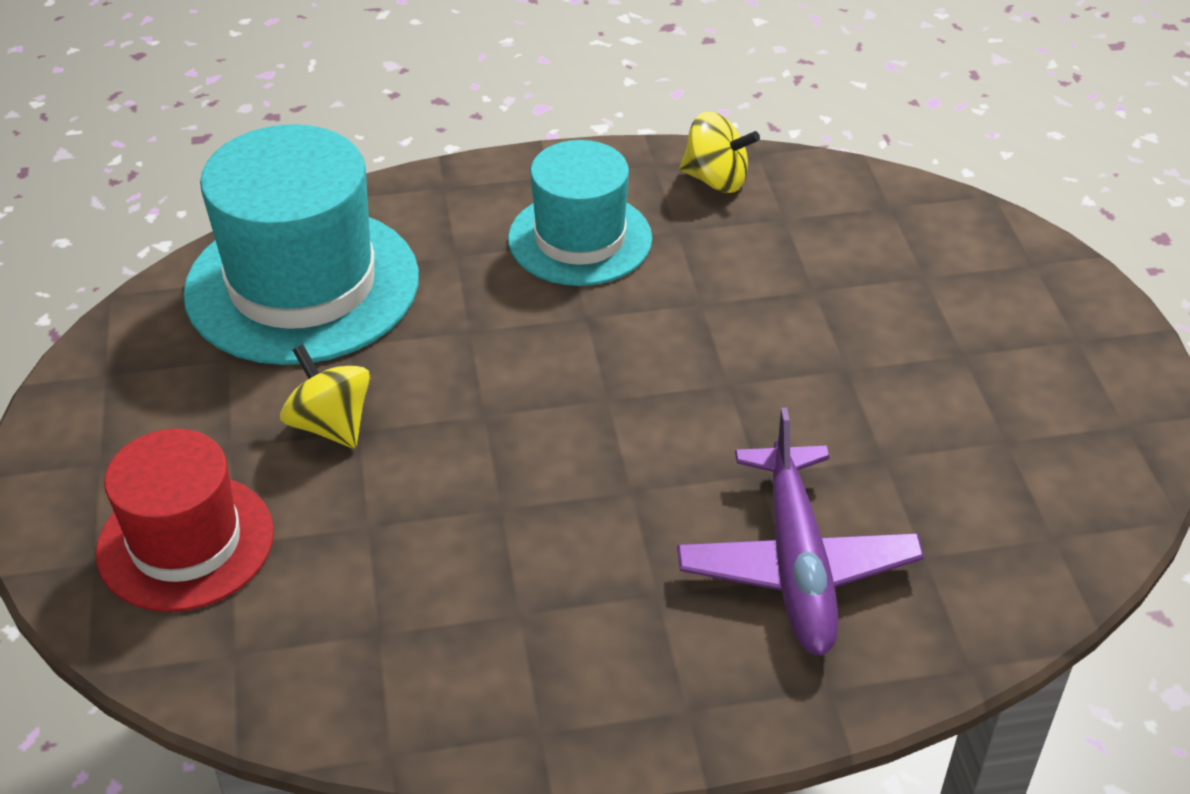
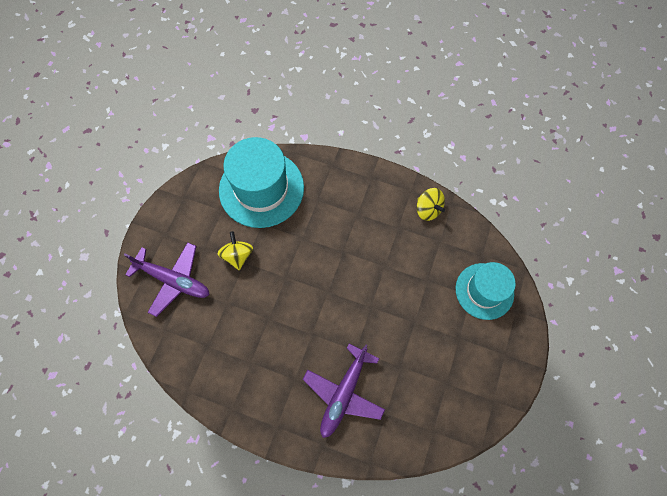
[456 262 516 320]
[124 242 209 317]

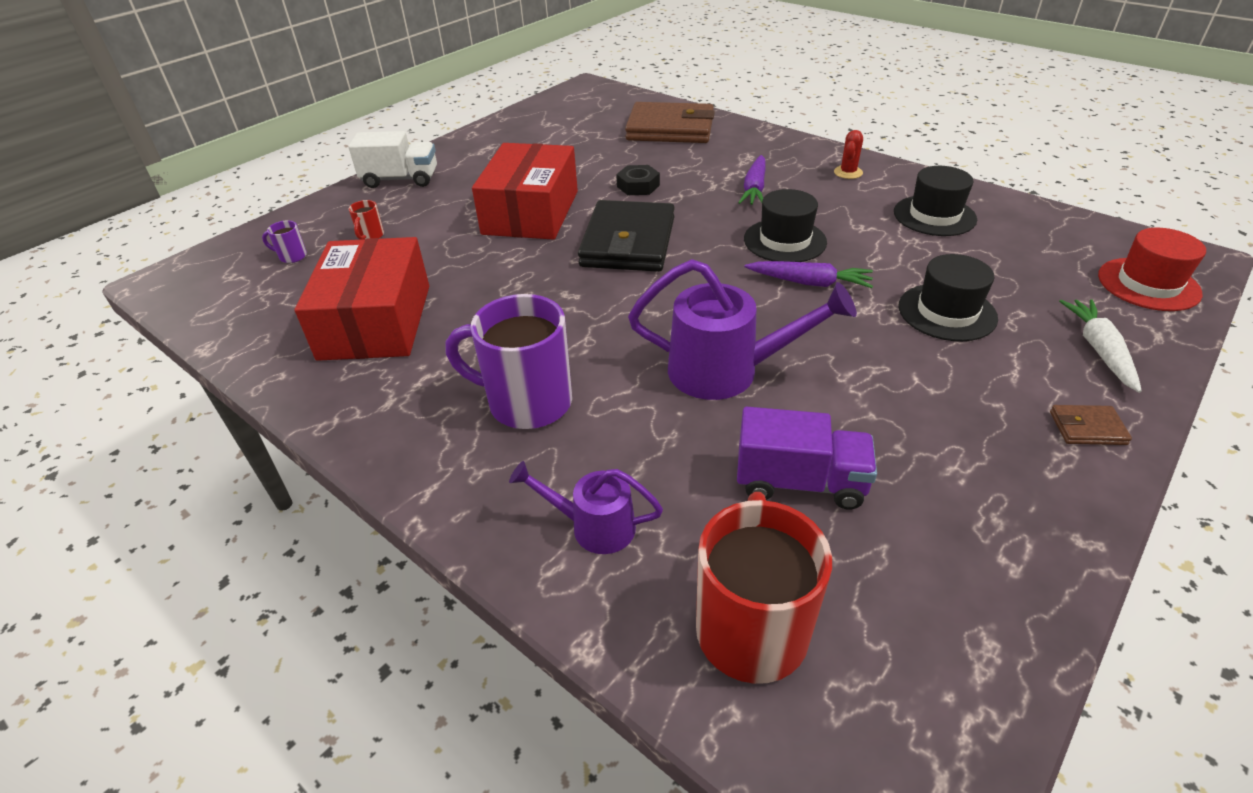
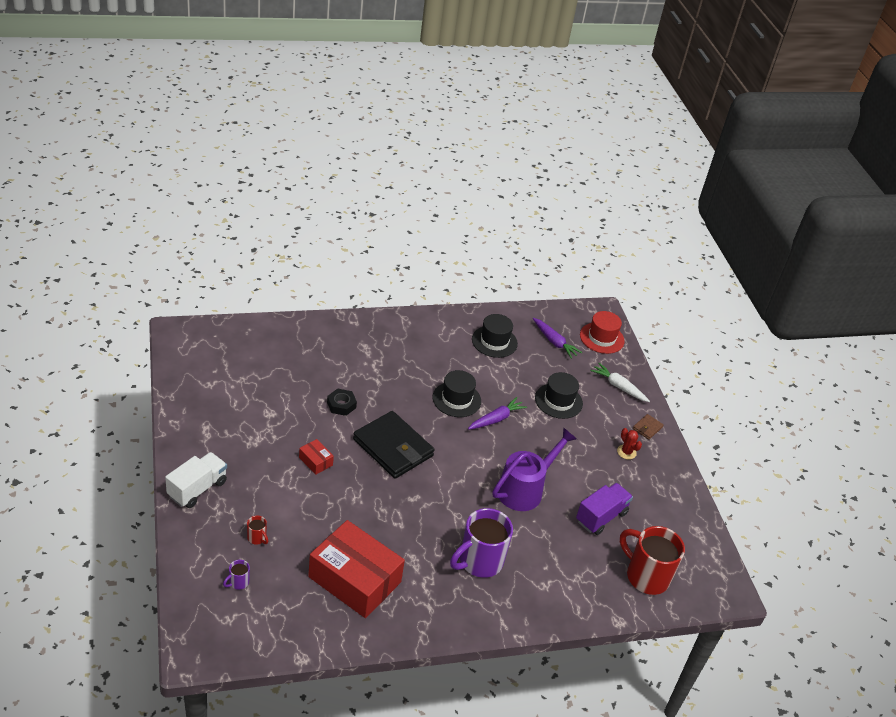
[509 461 663 554] (first image)
[625 102 715 143] (first image)
[533 318 582 359]
[617 428 642 460]
[299 439 334 475]

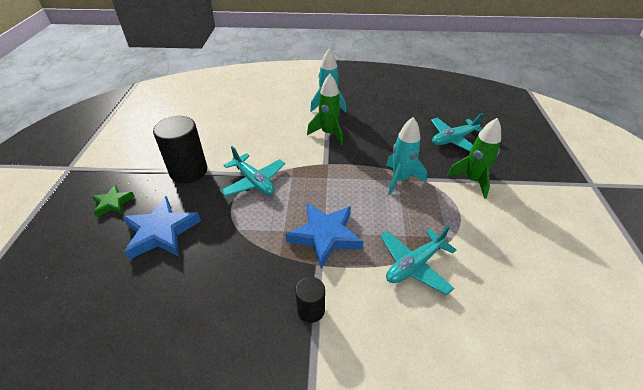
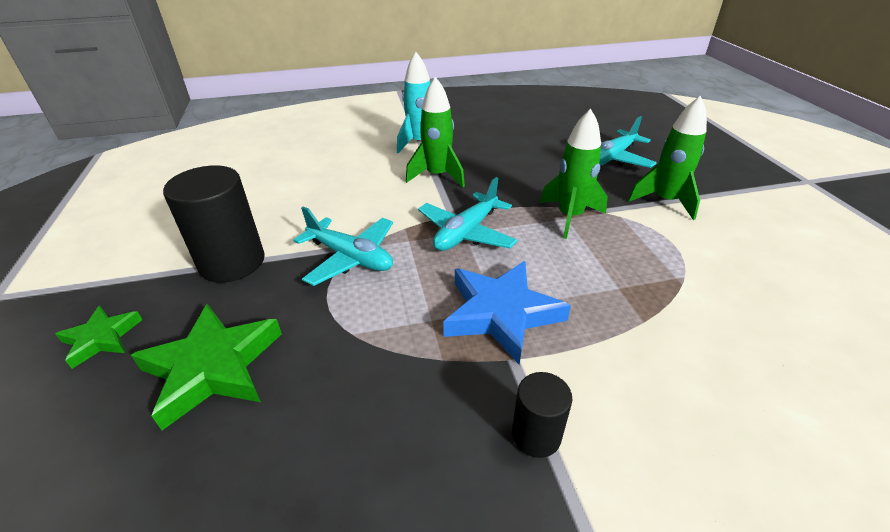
[418 177 518 251]
[131 304 282 430]
[540 109 608 239]

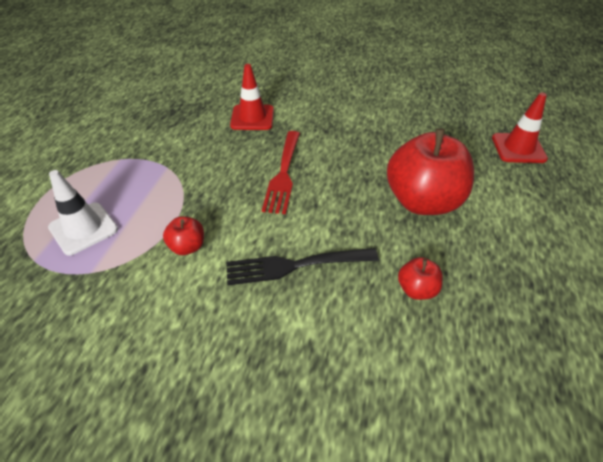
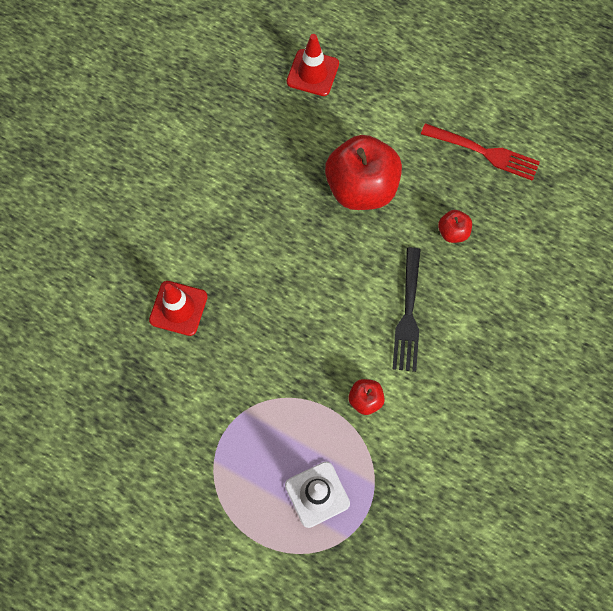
[421 123 540 181]

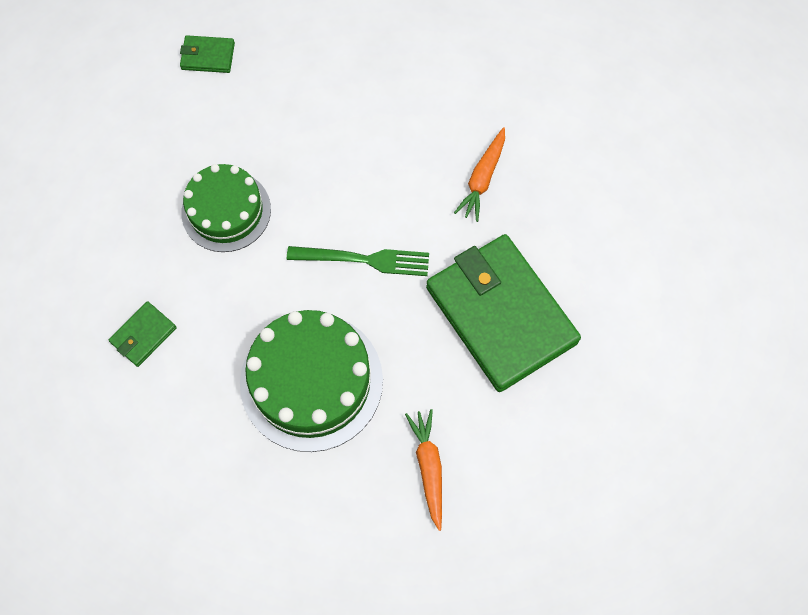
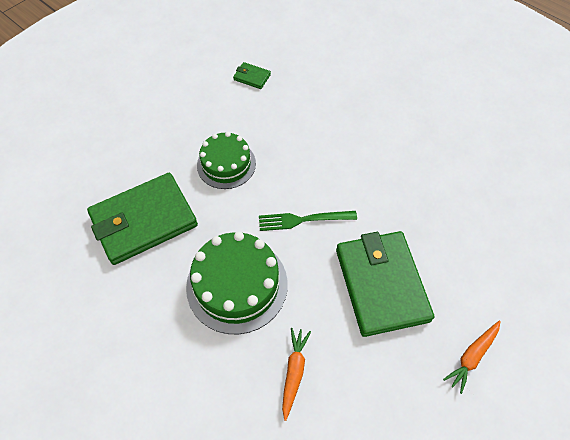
[443 321 501 394]
[259 211 357 231]
[87 173 198 265]

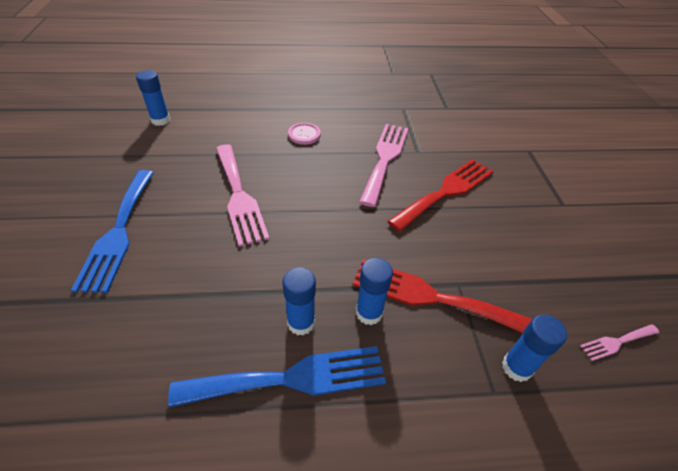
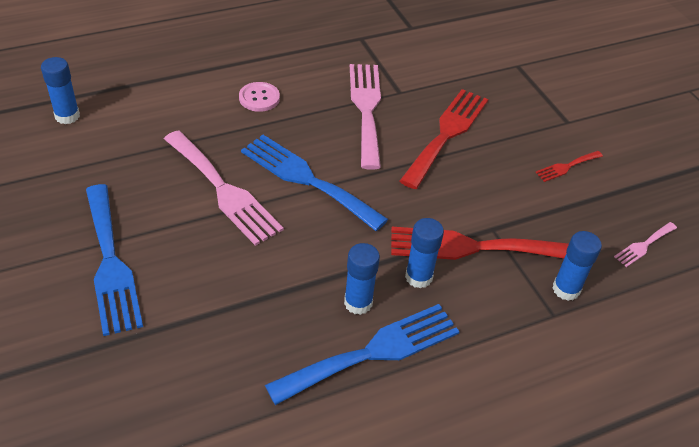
[241 135 388 231]
[535 151 603 182]

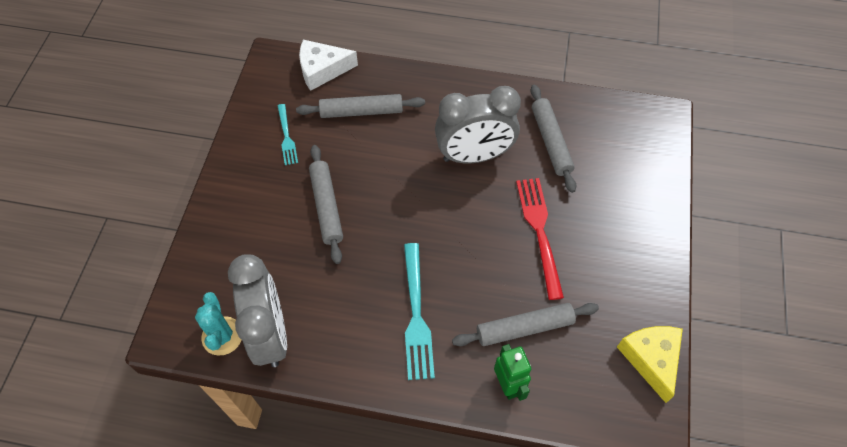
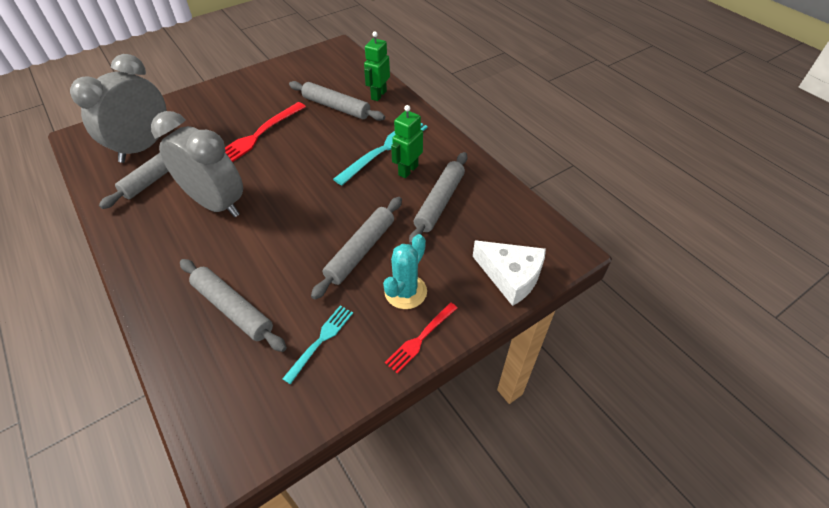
[617 326 683 403] (first image)
[385 302 457 374]
[391 105 423 178]
[409 152 467 245]
[383 234 427 309]
[70 54 167 163]
[473 240 546 306]

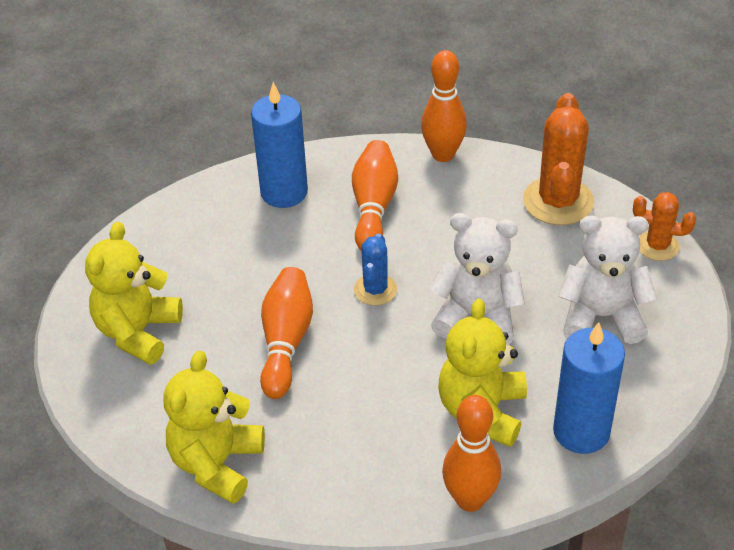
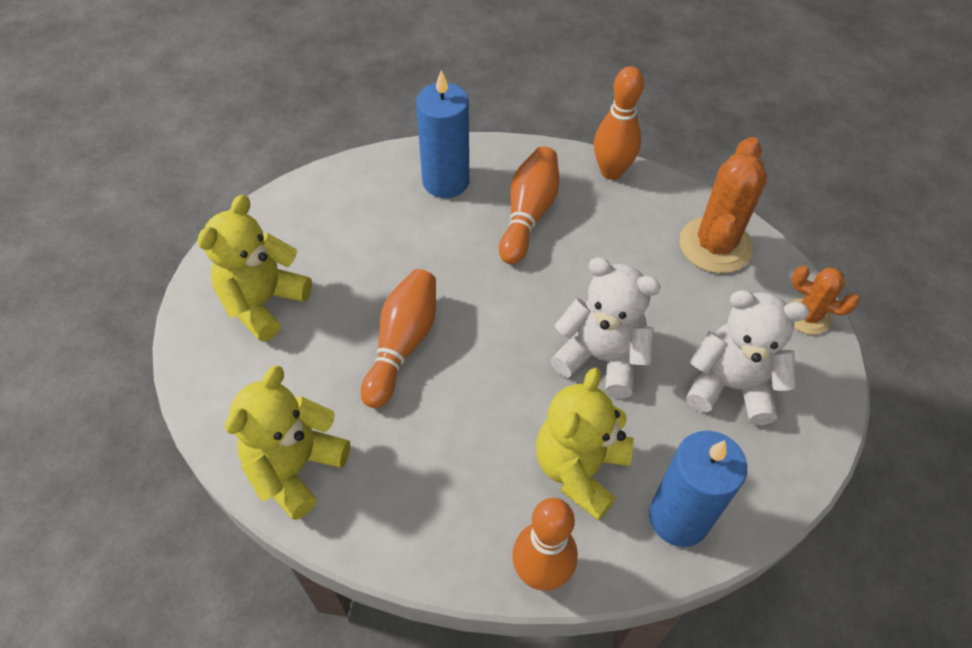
[354 234 397 305] (first image)

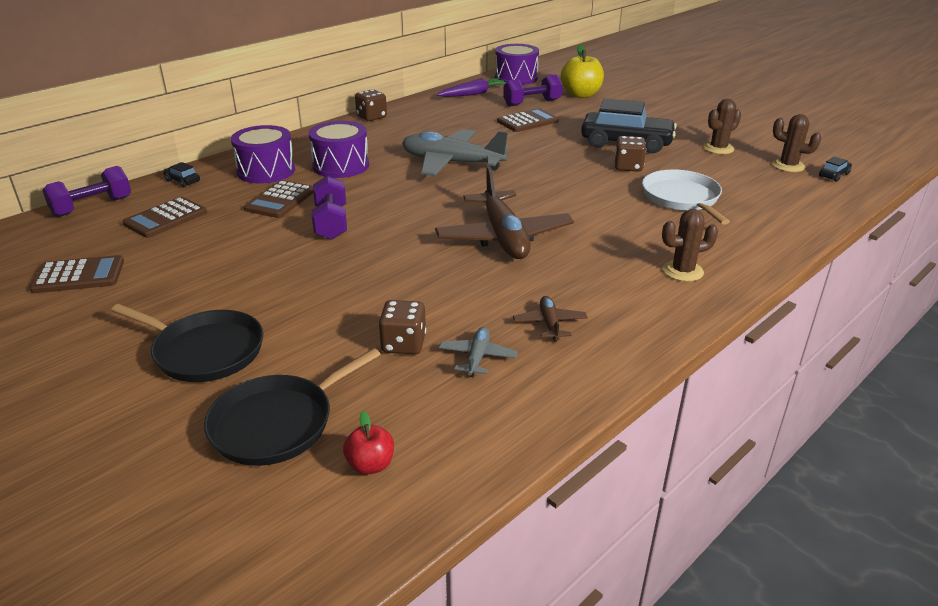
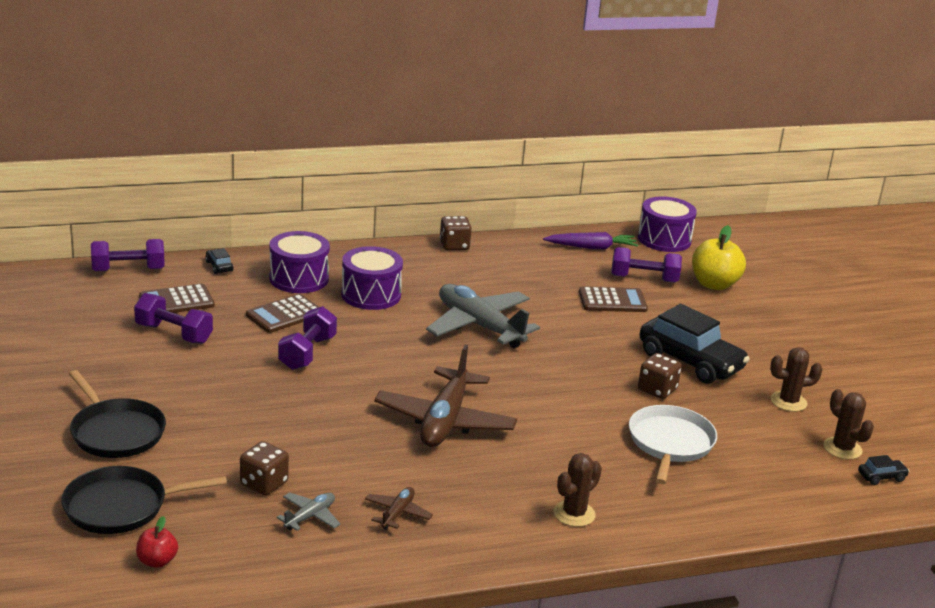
[29 255 124 293] (first image)
[134 293 213 344]
[553 453 602 527]

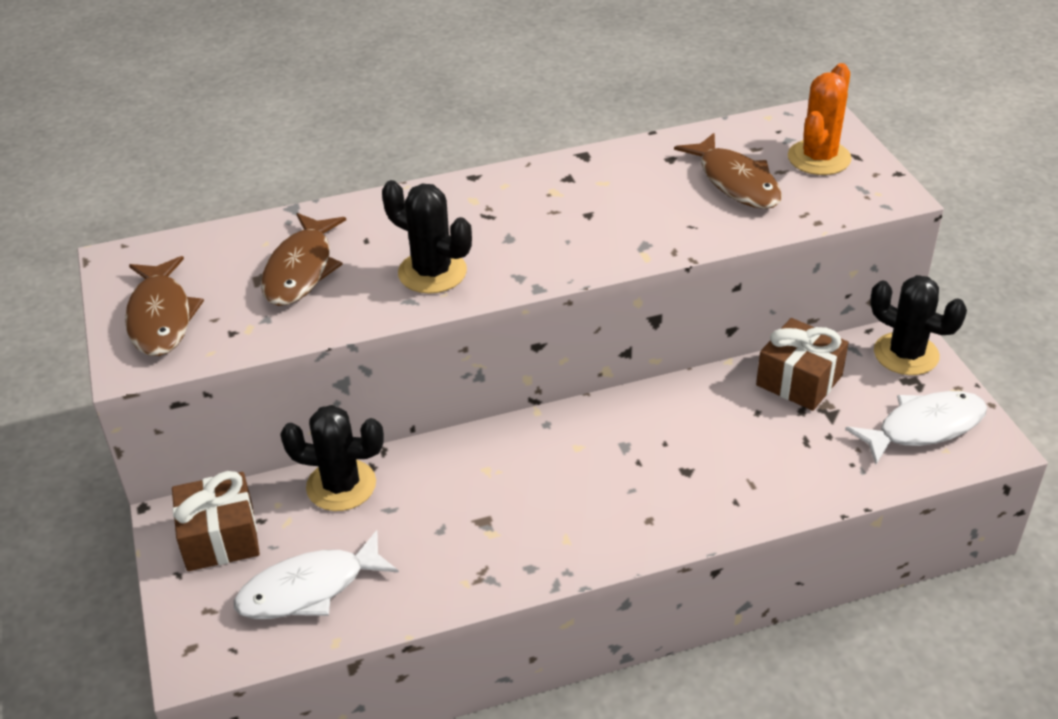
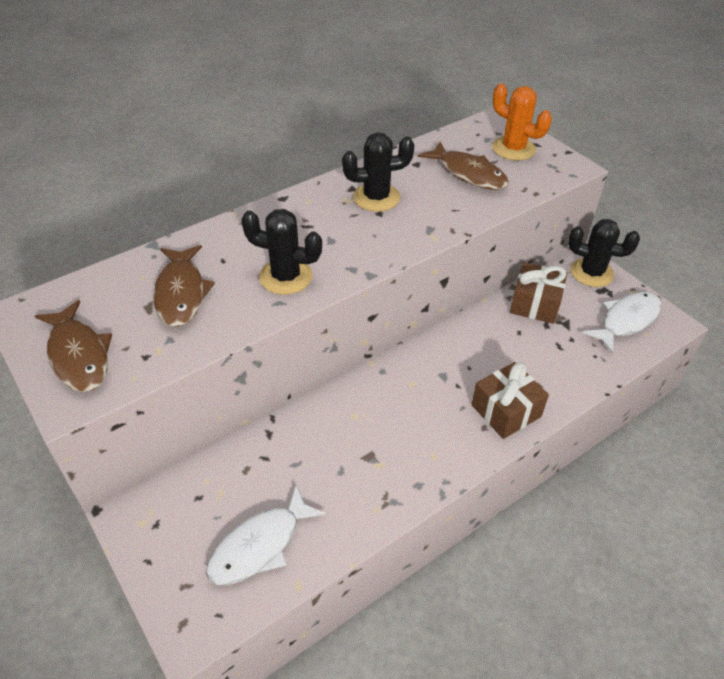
[471 362 549 439]
[342 132 414 212]
[492 83 552 161]

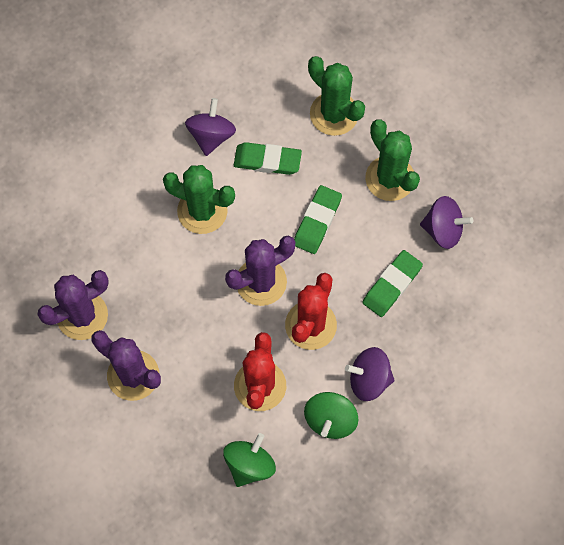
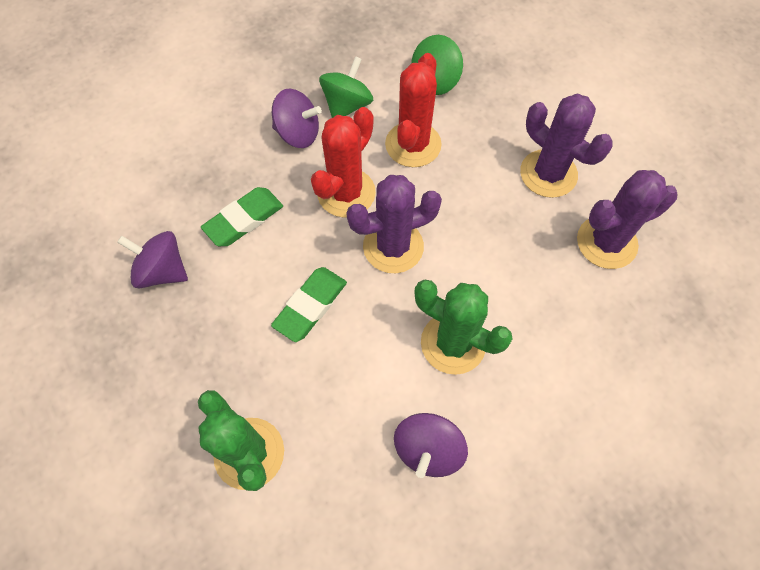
[234 142 302 175] (first image)
[365 119 420 201] (first image)

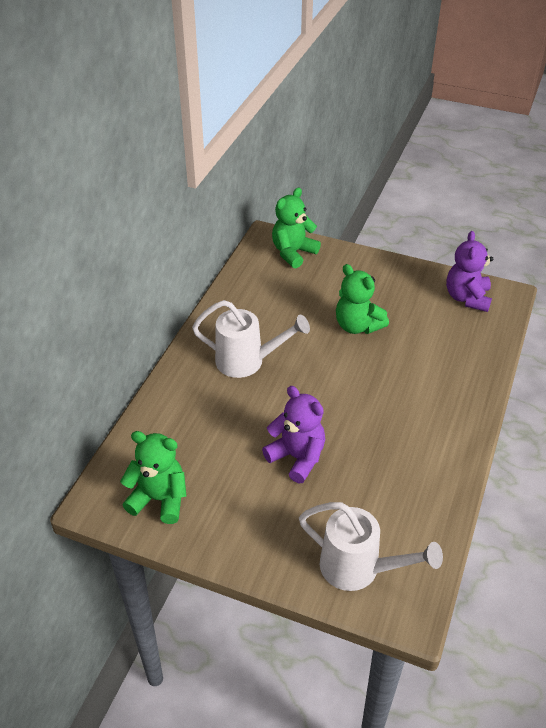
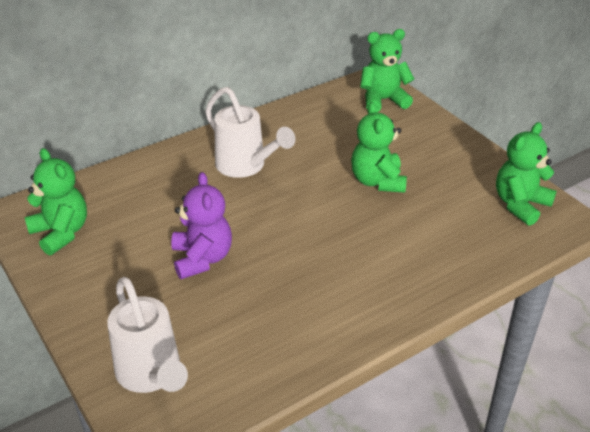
[496 122 557 226]

